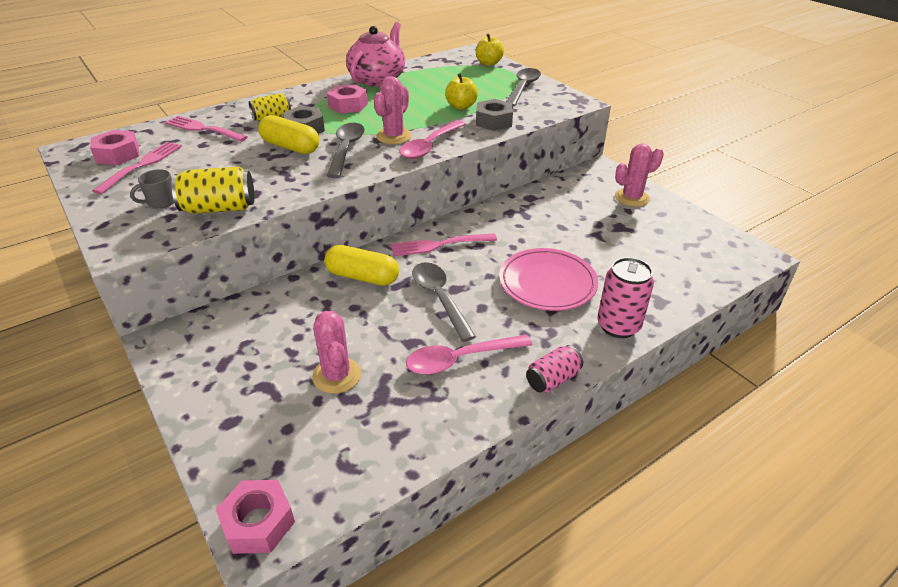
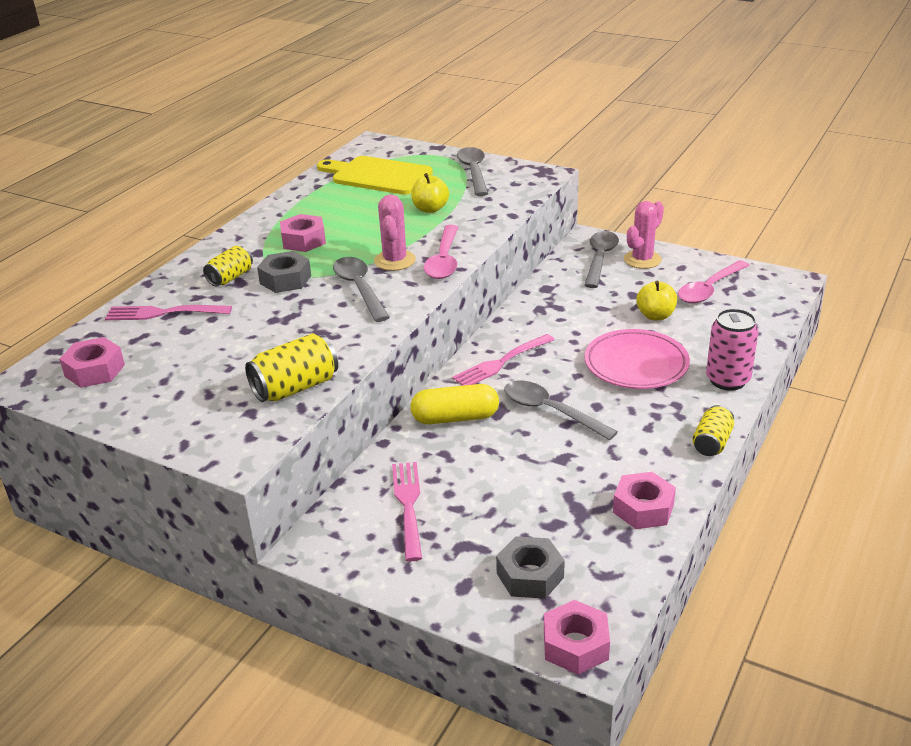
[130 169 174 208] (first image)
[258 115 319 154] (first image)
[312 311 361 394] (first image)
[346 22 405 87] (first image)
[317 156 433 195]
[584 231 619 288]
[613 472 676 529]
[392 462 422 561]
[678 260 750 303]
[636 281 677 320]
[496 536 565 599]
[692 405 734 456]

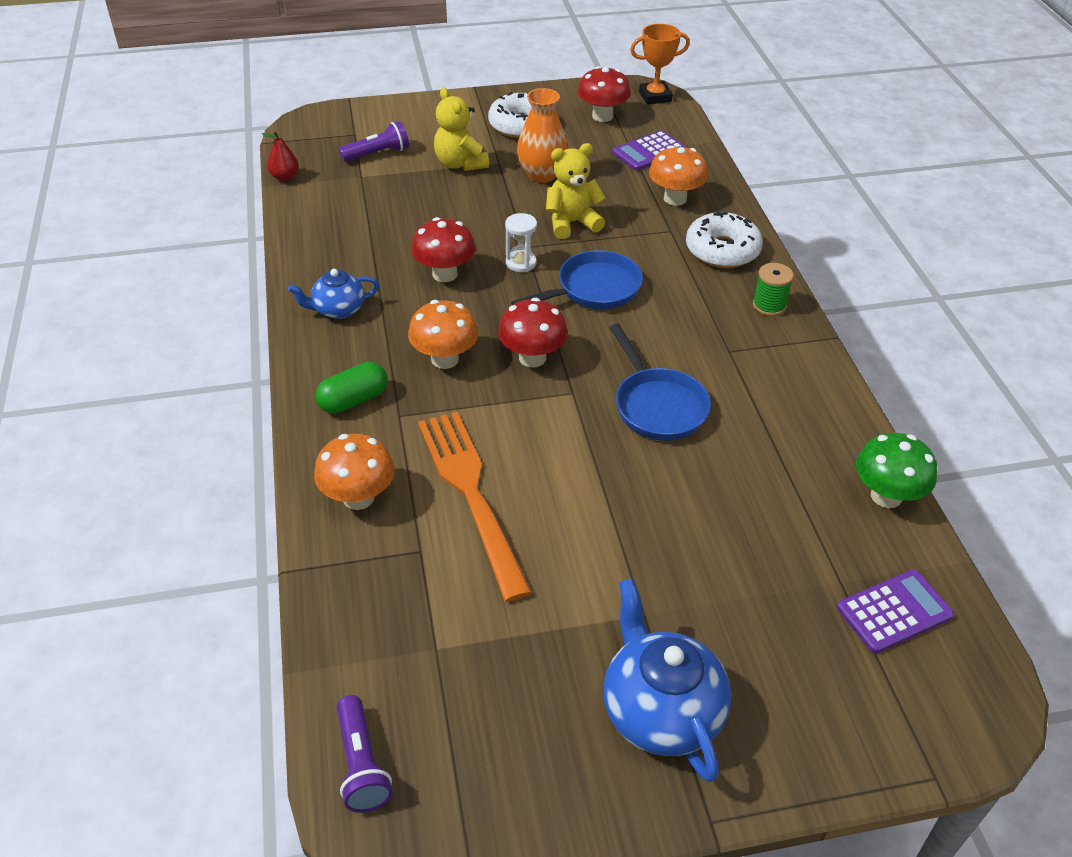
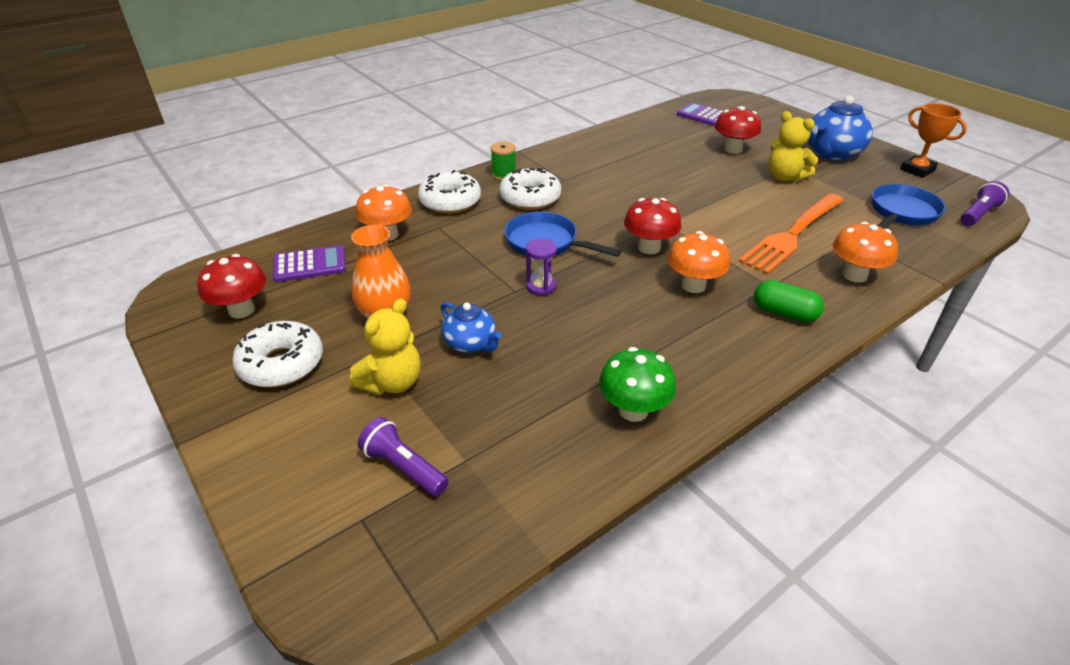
[262 131 299 181] (first image)
[499 168 561 210]
[441 302 502 353]
[715 106 761 154]
[768 111 818 182]
[872 184 946 229]
[900 103 967 178]
[599 347 676 422]
[526 239 557 295]
[273 245 346 282]

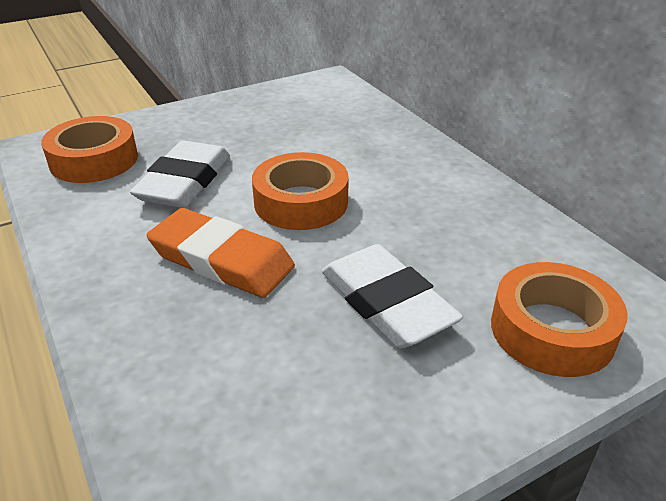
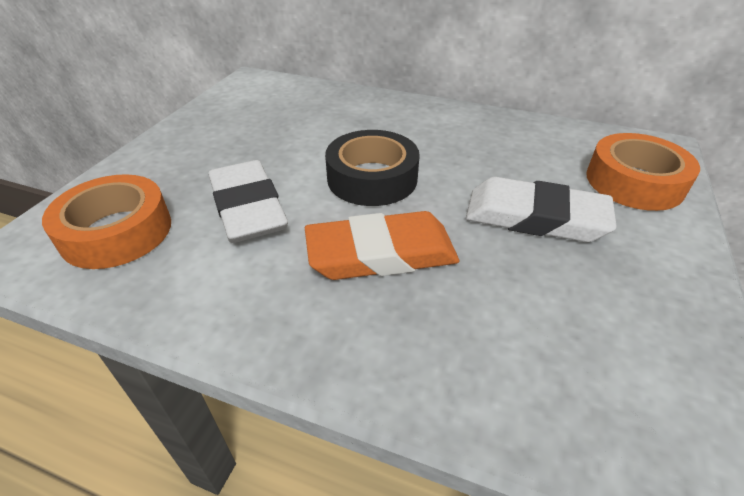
[325 130 420 206]

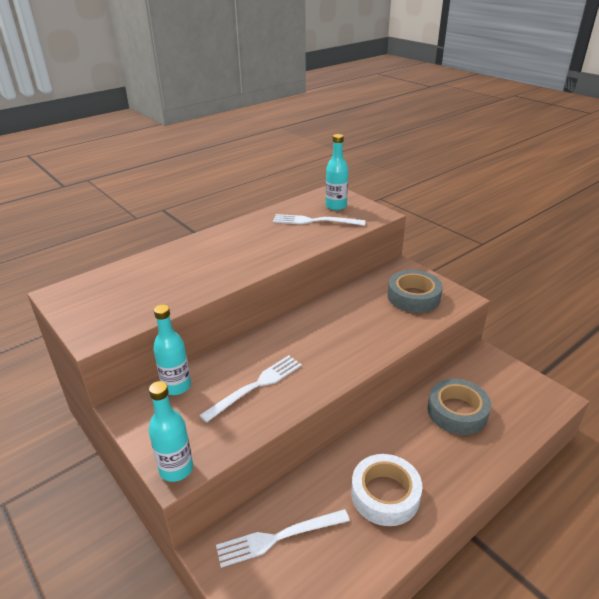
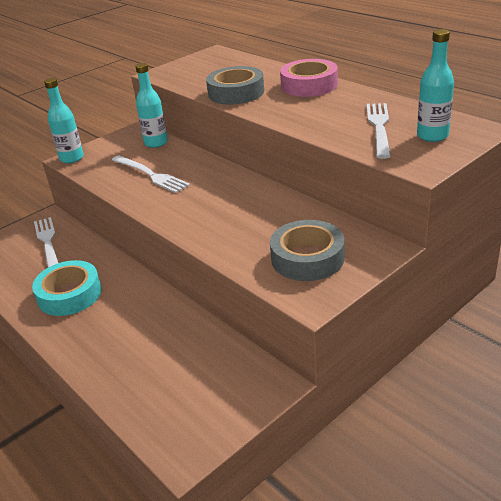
[280 59 338 97]
[206 66 264 105]
[32 260 102 316]

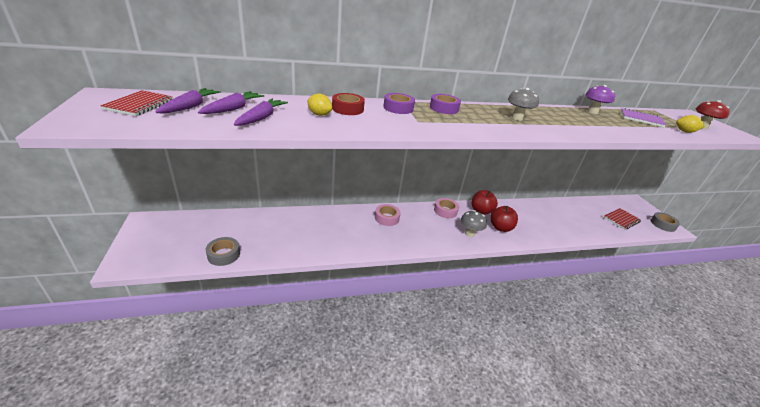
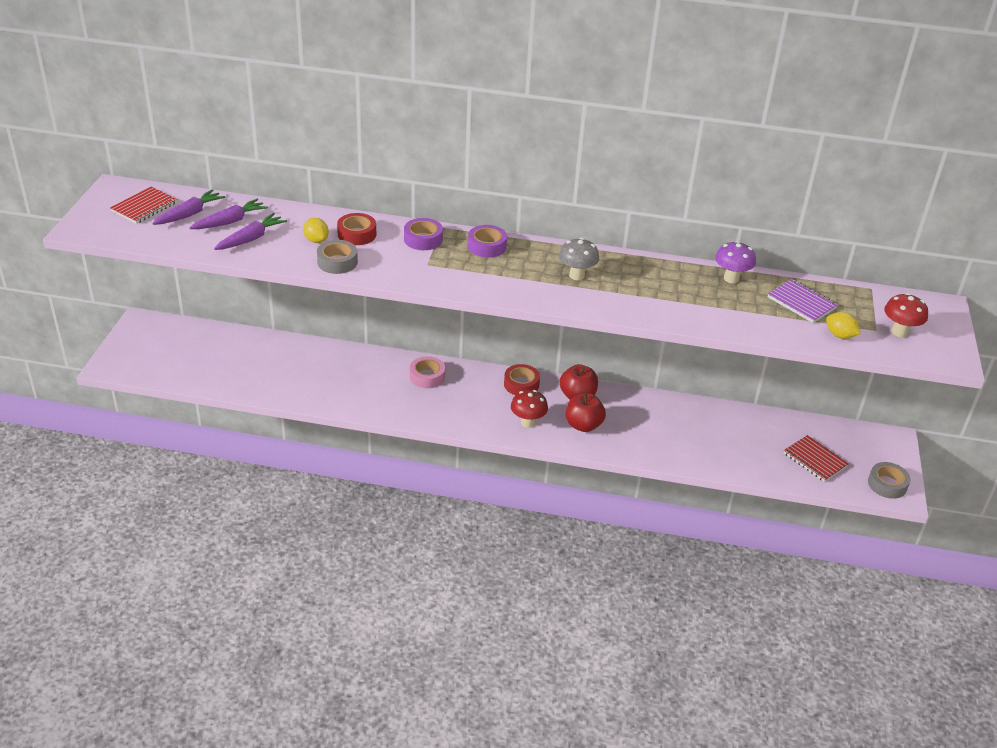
[317 240 358 274]
[504 364 540 395]
[511 390 548 428]
[784 435 849 482]

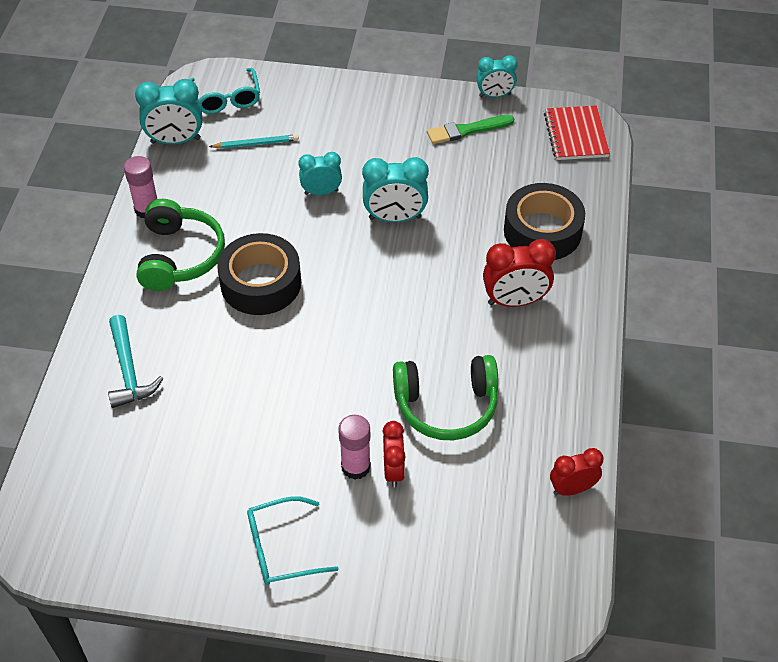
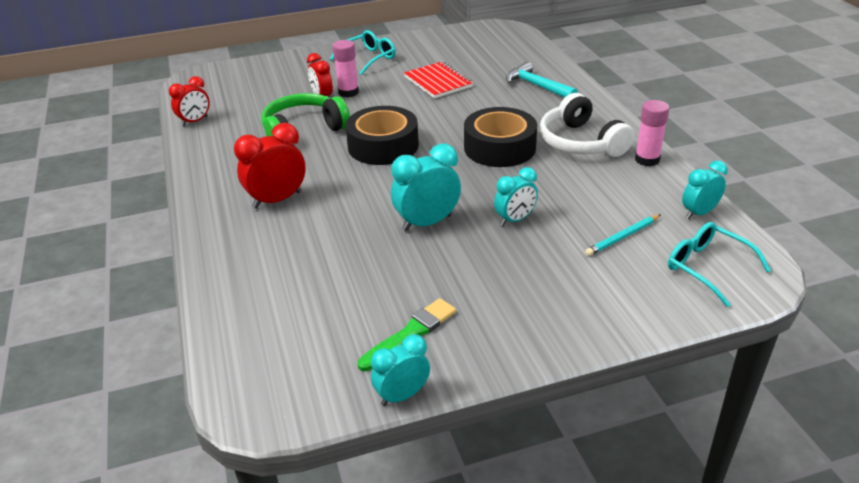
[345 106 419 165]
[404 62 473 98]
[540 93 634 157]
[682 160 728 219]

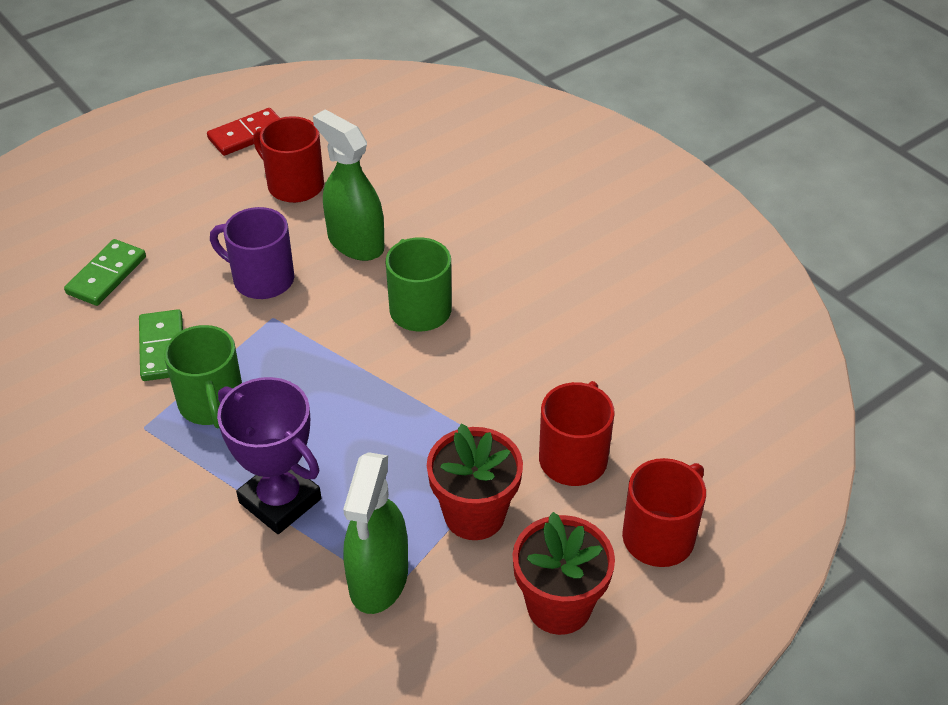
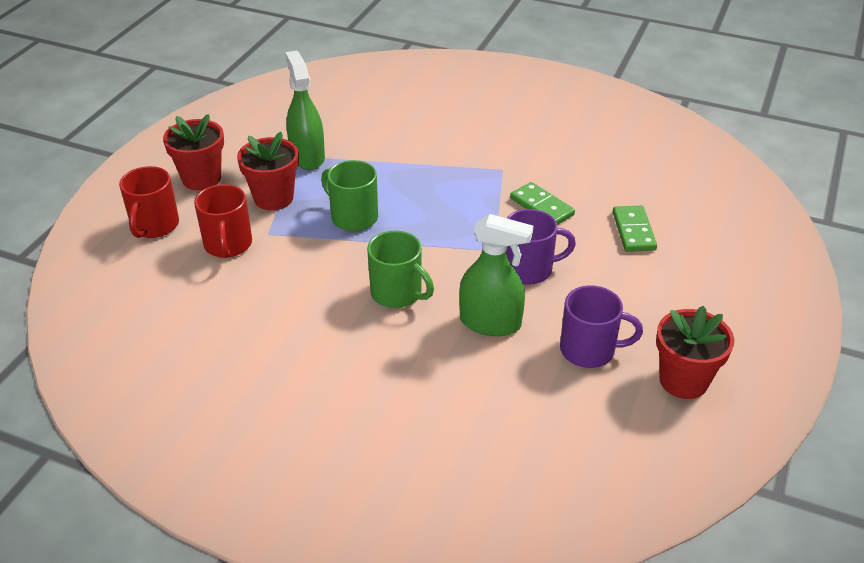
[217 377 321 534] (first image)
[321 160 378 231]
[656 306 734 399]
[560 285 643 368]

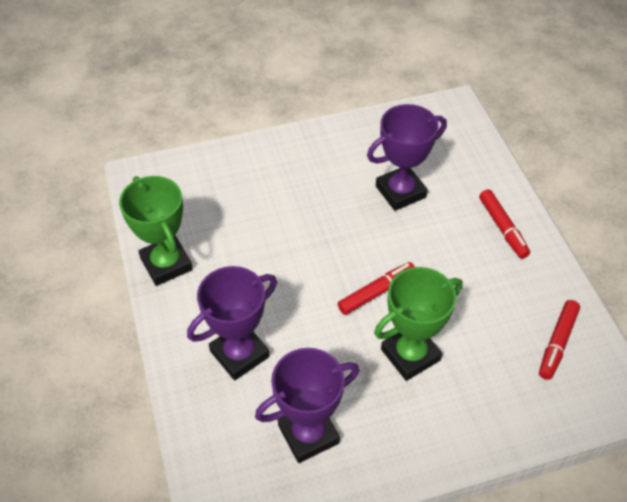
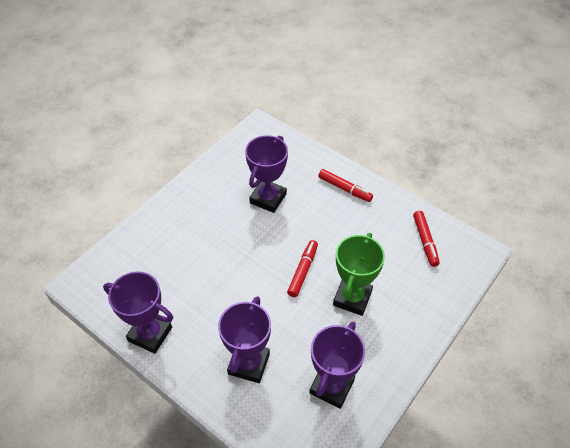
[103 271 173 354]

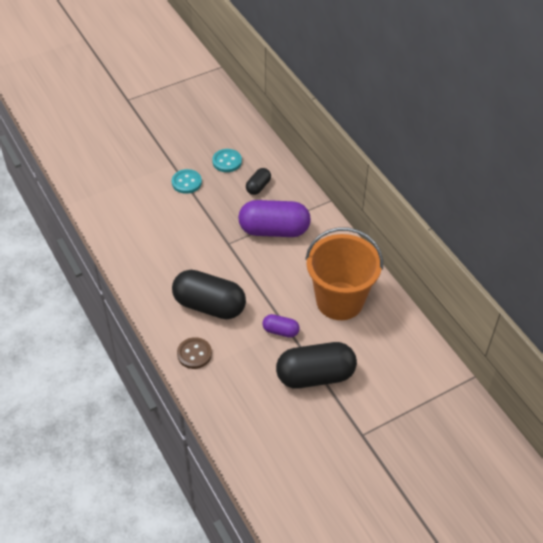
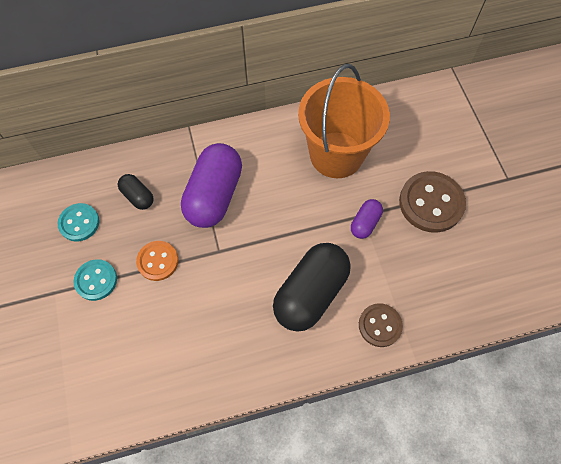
[136 241 179 281]
[399 171 466 233]

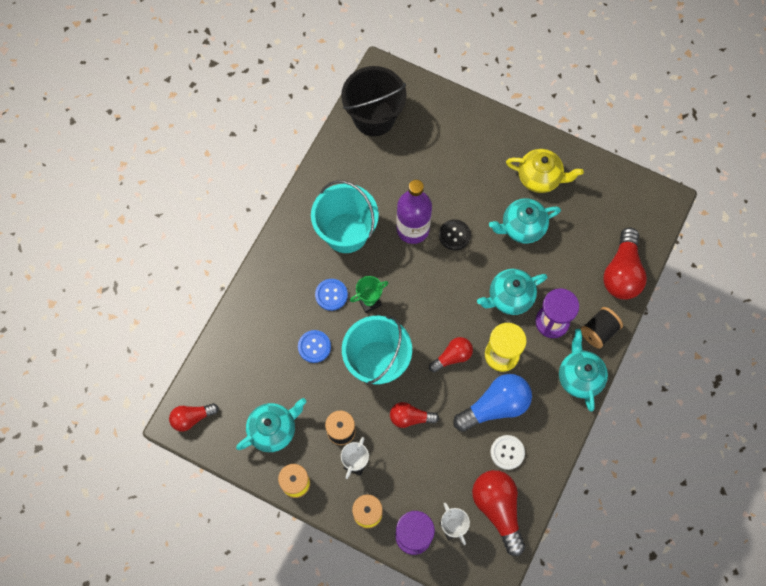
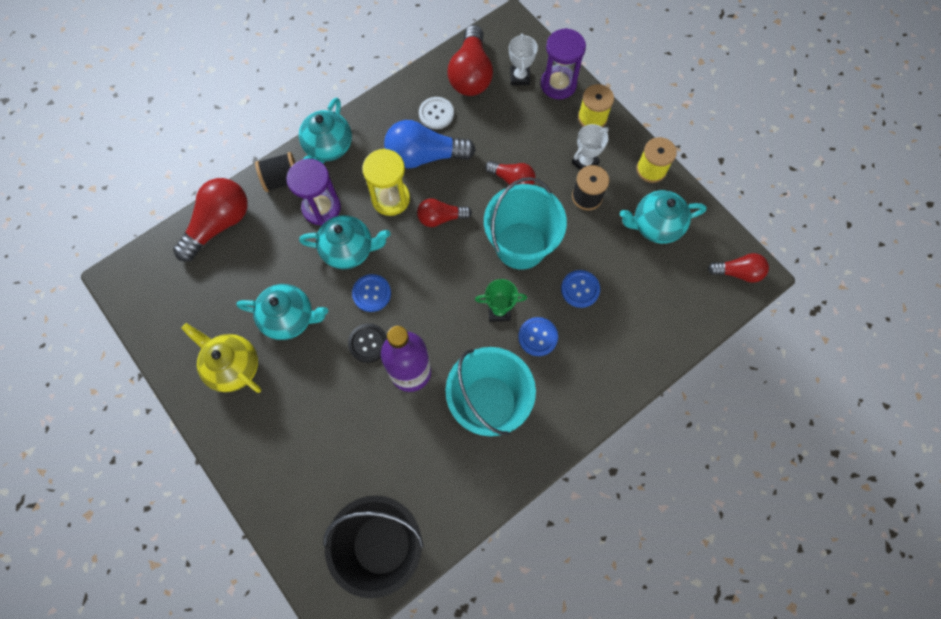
[352 274 391 312]

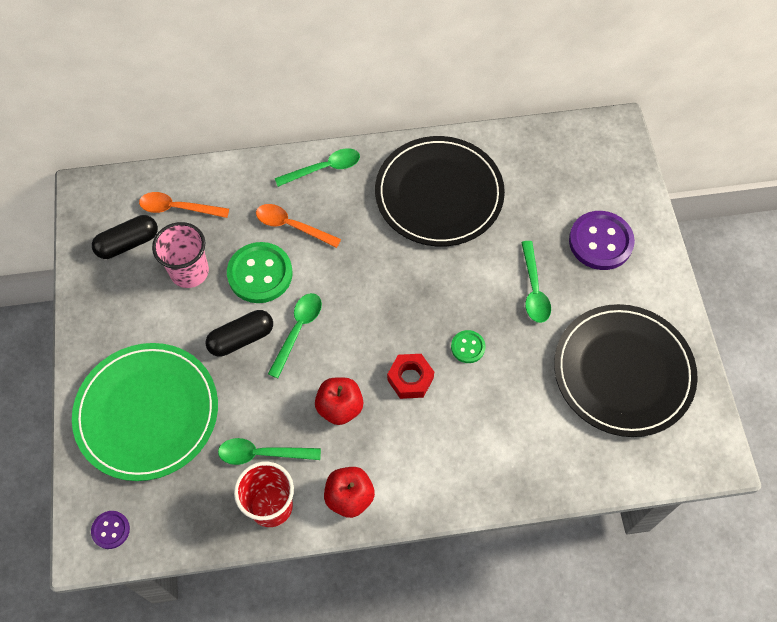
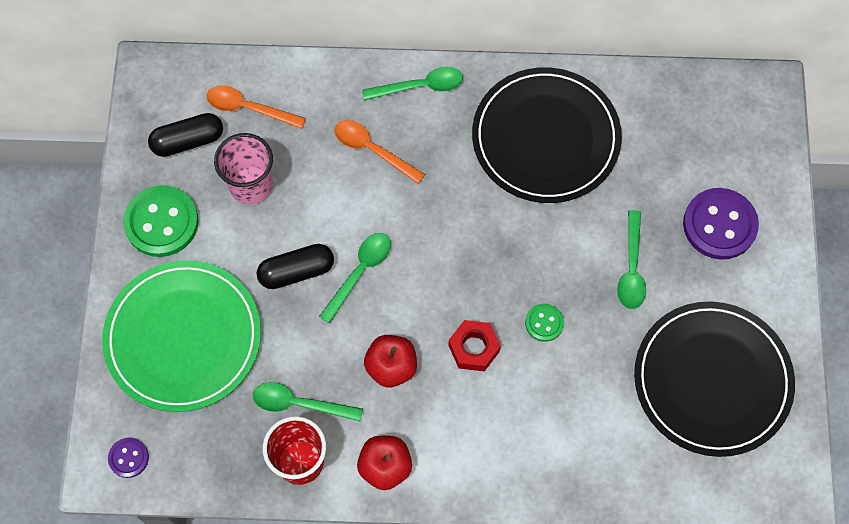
[123 185 199 257]

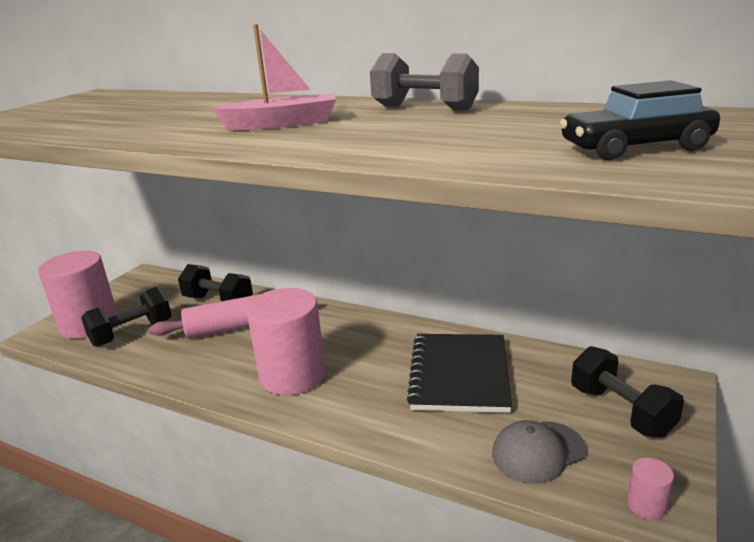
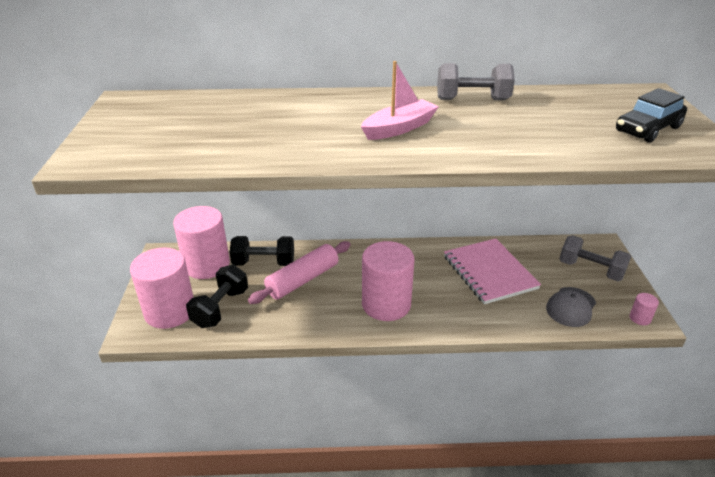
[173 206 230 279]
[444 238 541 304]
[559 235 631 281]

